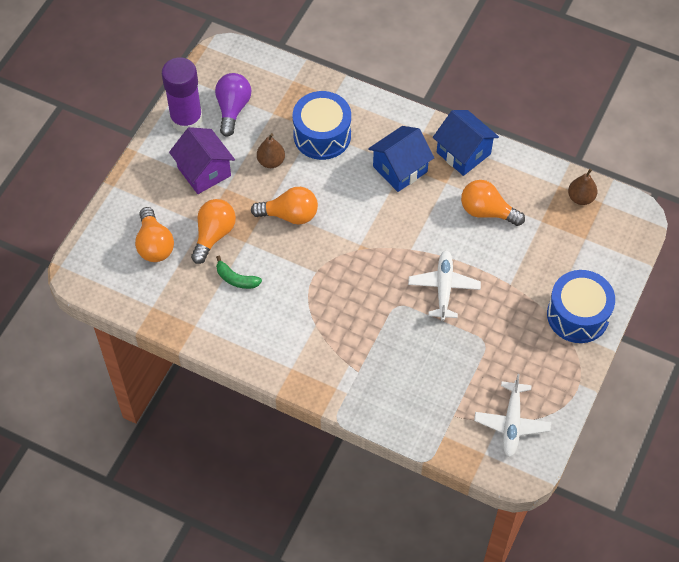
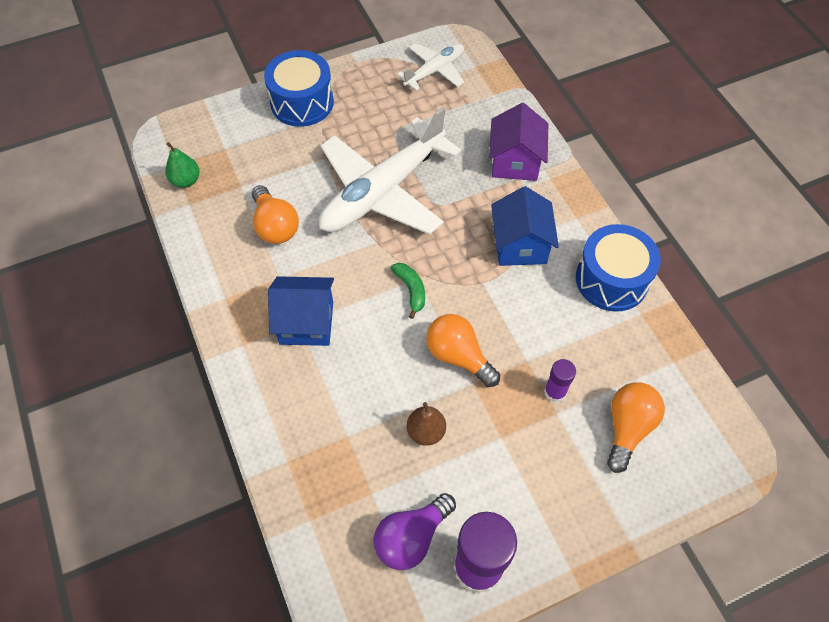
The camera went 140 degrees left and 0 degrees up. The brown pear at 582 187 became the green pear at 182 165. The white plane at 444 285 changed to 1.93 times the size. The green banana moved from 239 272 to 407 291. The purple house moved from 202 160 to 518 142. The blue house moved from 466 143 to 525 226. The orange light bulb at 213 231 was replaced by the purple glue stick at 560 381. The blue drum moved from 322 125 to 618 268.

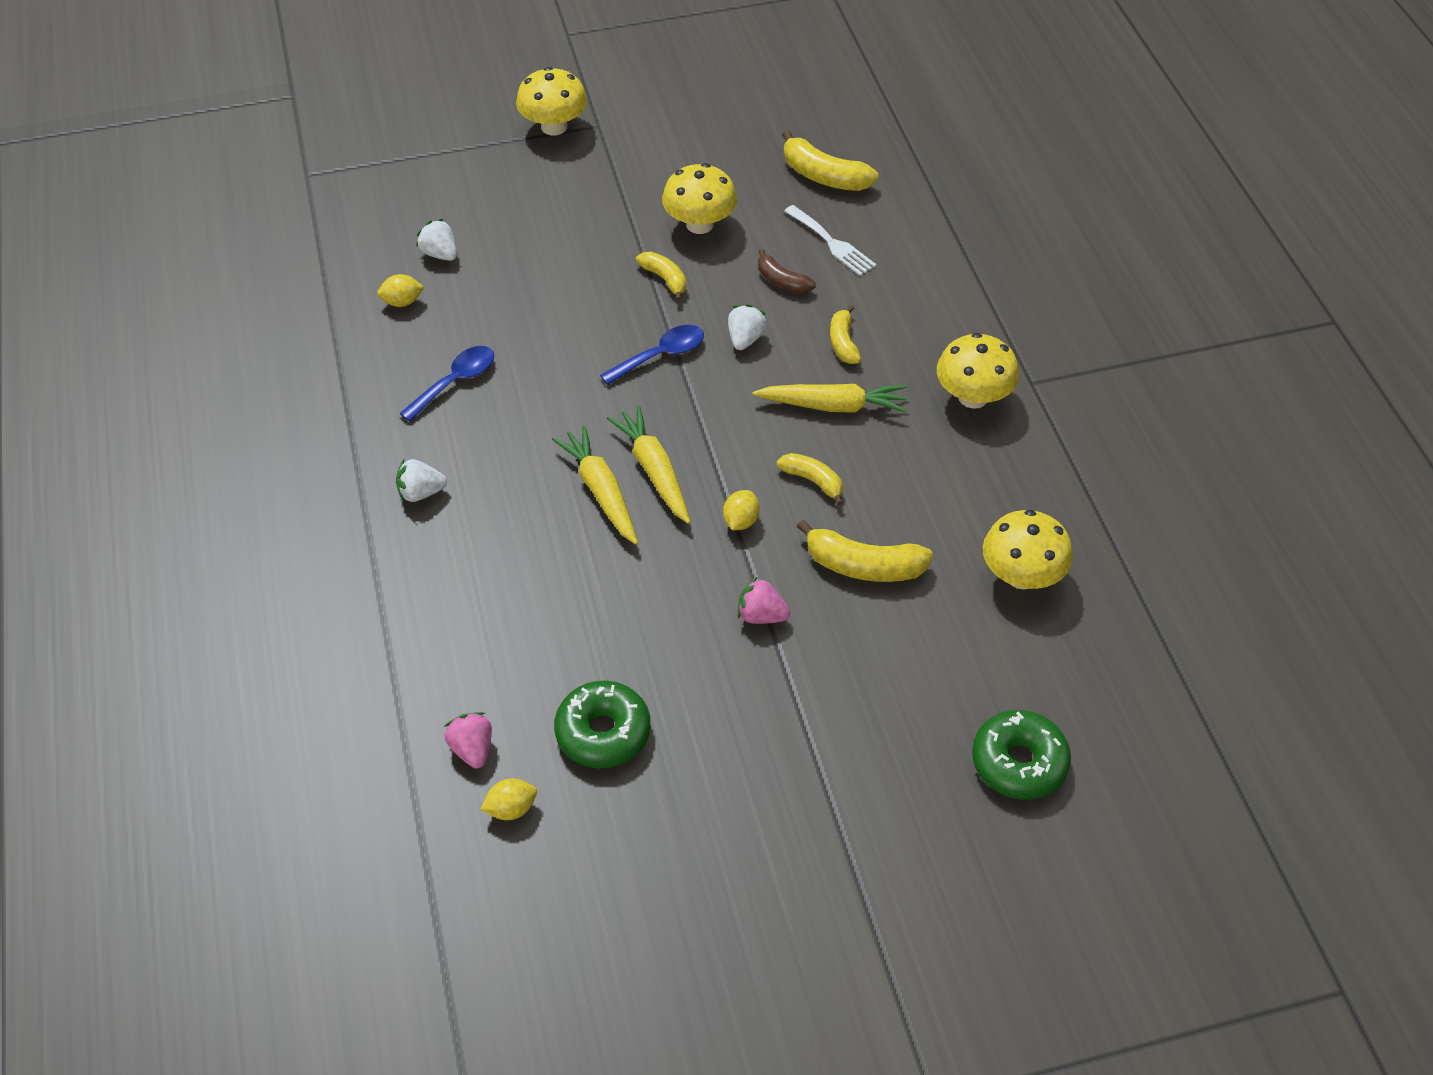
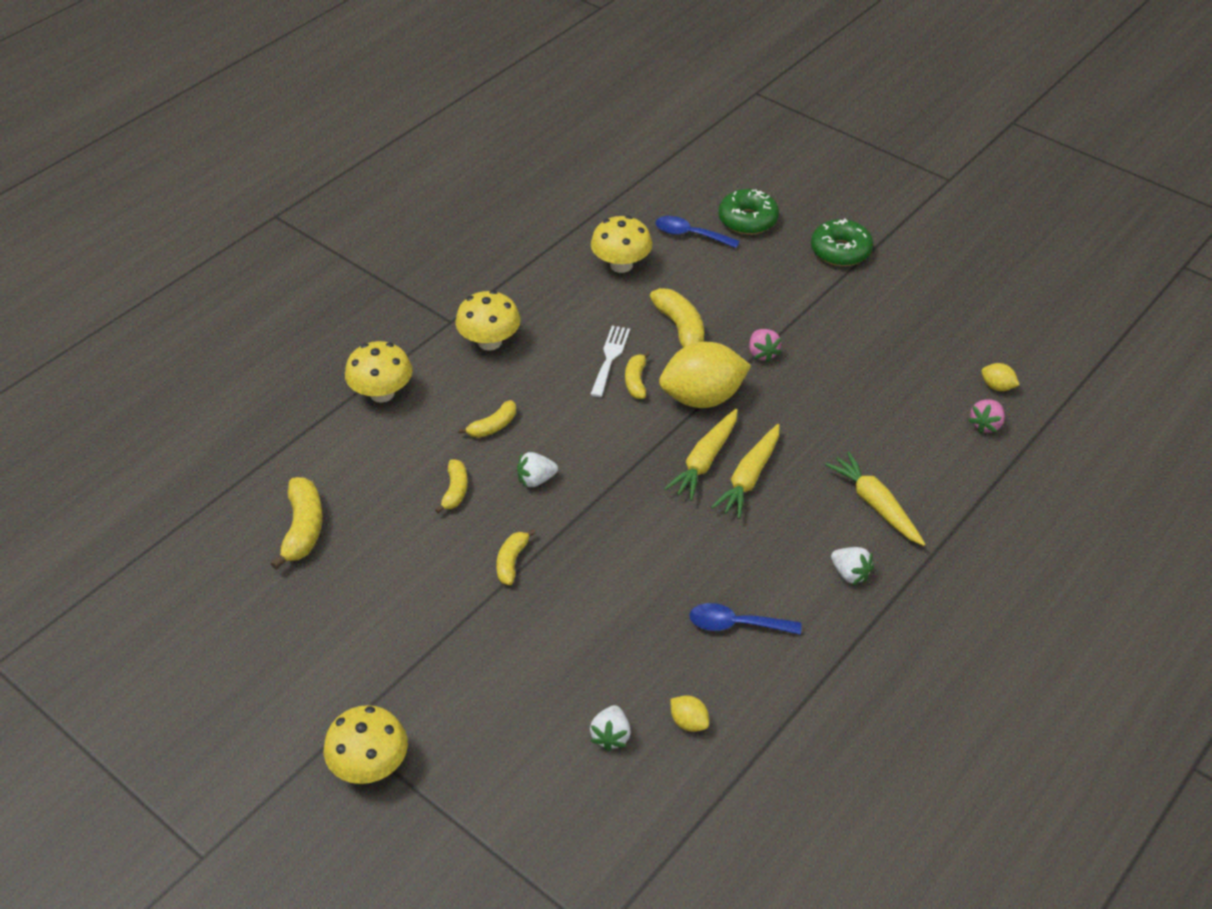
The camera went 125 degrees left and 5 degrees down. The yellow mushroom moved from 699 198 to 378 372. The brown banana at 787 271 became the yellow banana at 451 486. The white fork moved from 830 240 to 610 361. The blue spoon moved from 652 355 to 697 232. The yellow lemon at 741 510 changed to 2.35 times the size. The green donut moved from 602 724 to 842 242. The yellow carrot moved from 829 398 to 875 499.

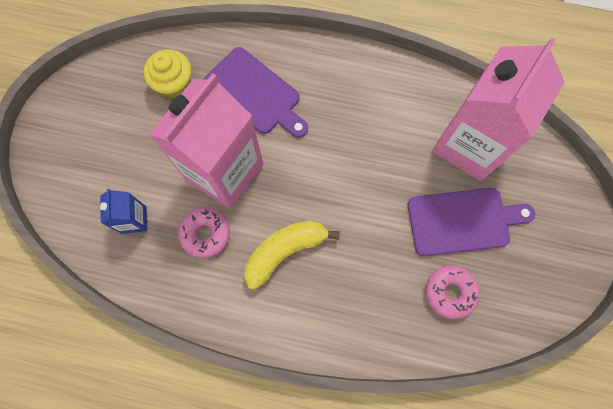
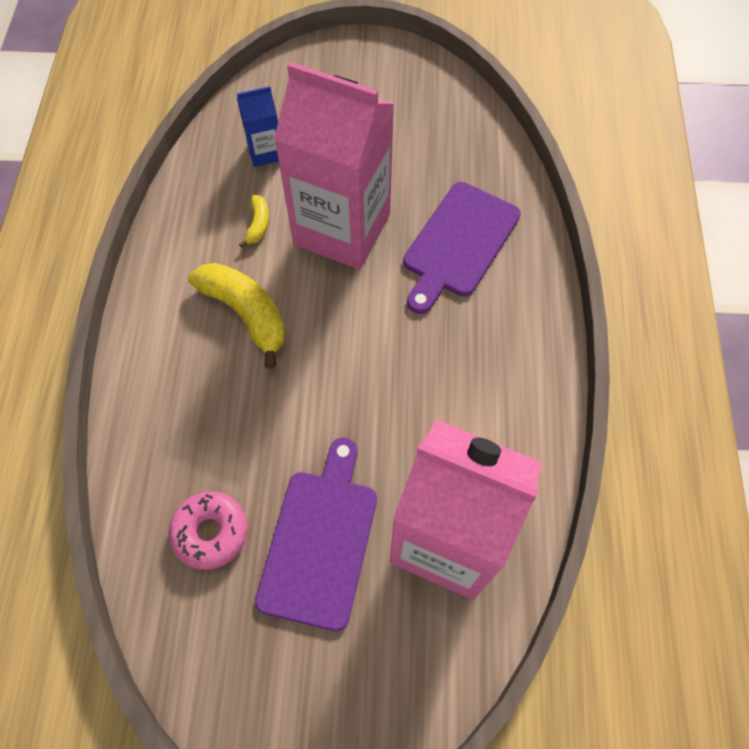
The camera went 80 degrees right and 10 degrees down. The pink donut at 204 232 was replaced by the yellow banana at 254 221. The purple cutting board at 471 222 turned 150 degrees counterclockwise. The yellow cupcake at 167 73 disappeared.

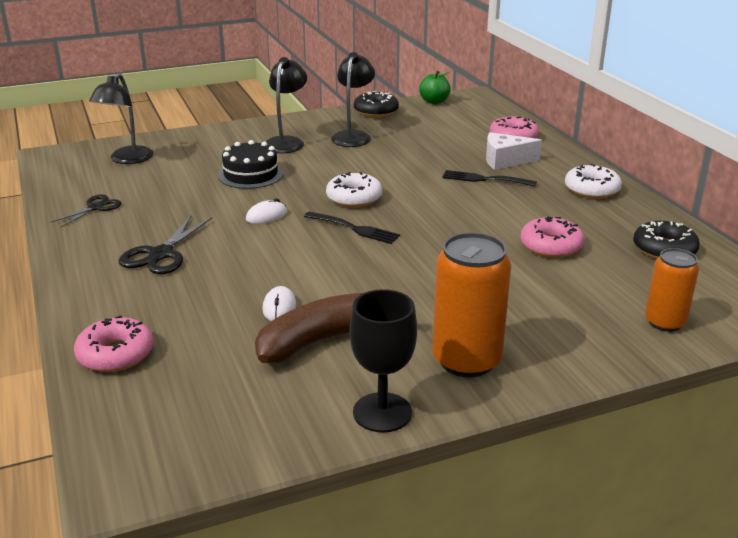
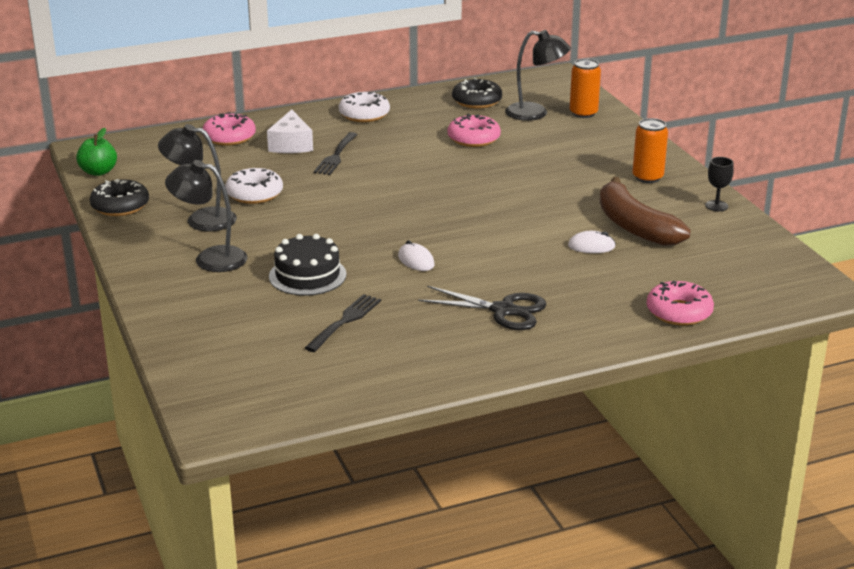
The camera went 90 degrees left and 0 degrees up. The white donut moved from 354 189 to 254 186. The black fork moved from 352 227 to 343 323. The black lamp moved from 121 118 to 538 75. The orange can at 472 304 changed to 0.62 times the size. The black goblet at 383 361 changed to 0.56 times the size. The black scissors at 86 210 disappeared.

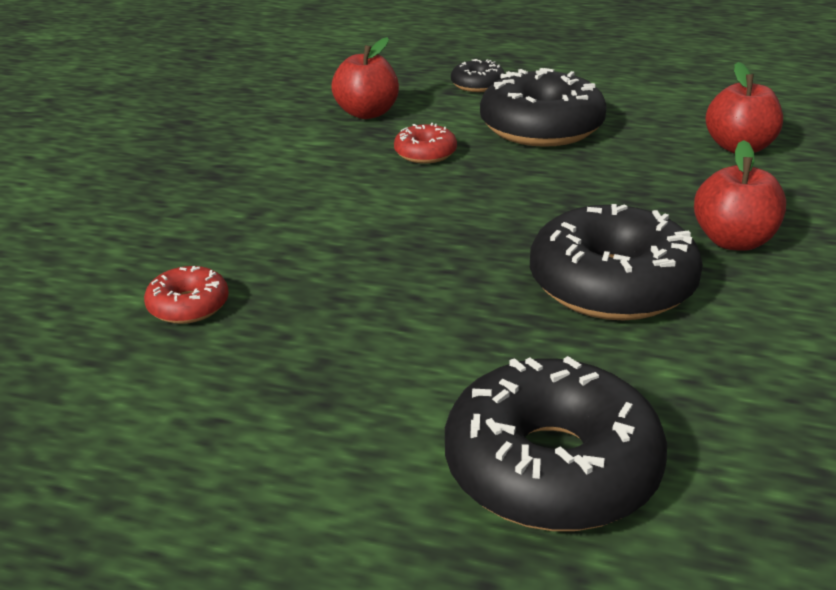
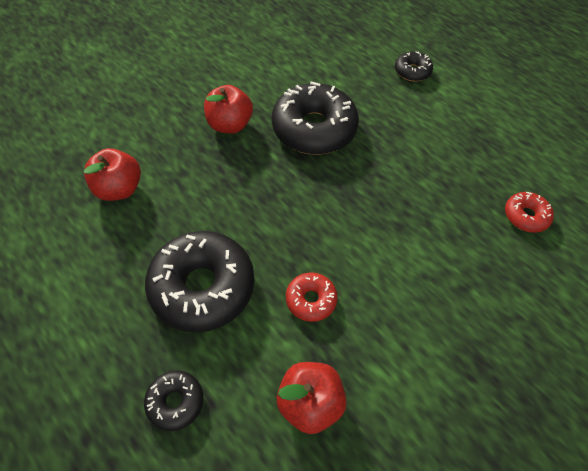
The camera went 150 degrees left and 25 degrees up. The black donut at 556 443 changed to 0.48 times the size.

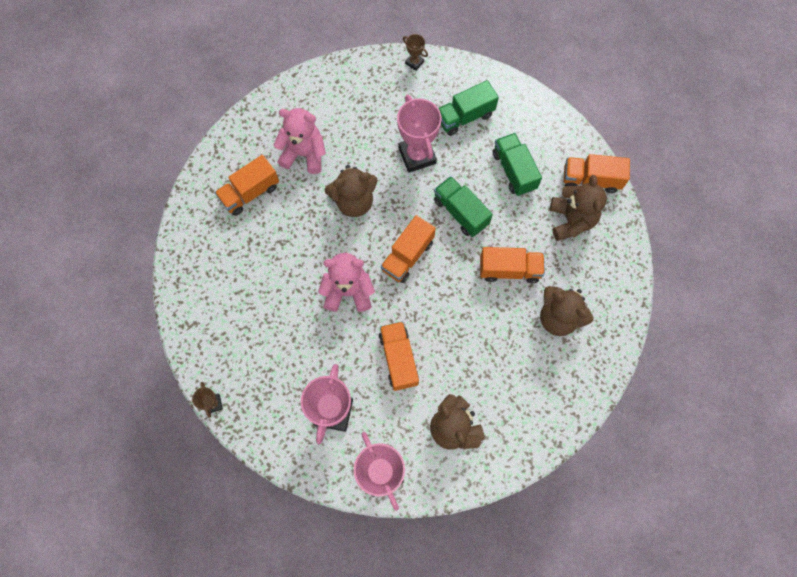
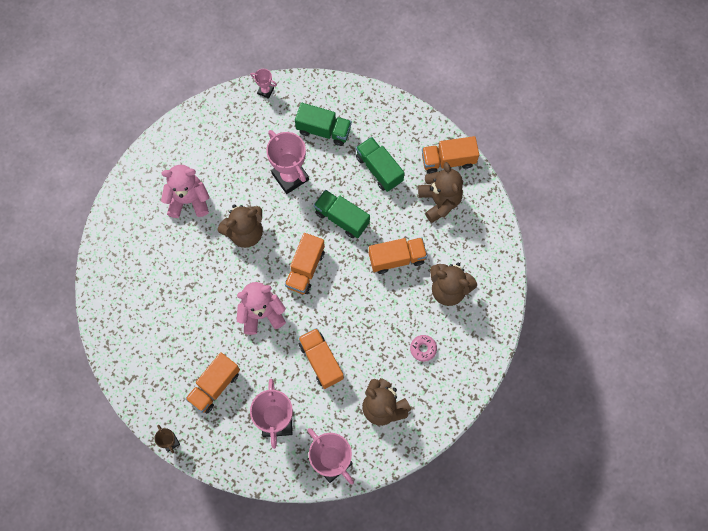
The camera went 15 degrees left and 0 degrees up. The orange truck moved from 247 185 to 212 382. The brown trophy at 415 52 became the pink trophy at 263 84. The green truck at 468 108 turned 120 degrees counterclockwise. The pink donut at 423 348 appeared.

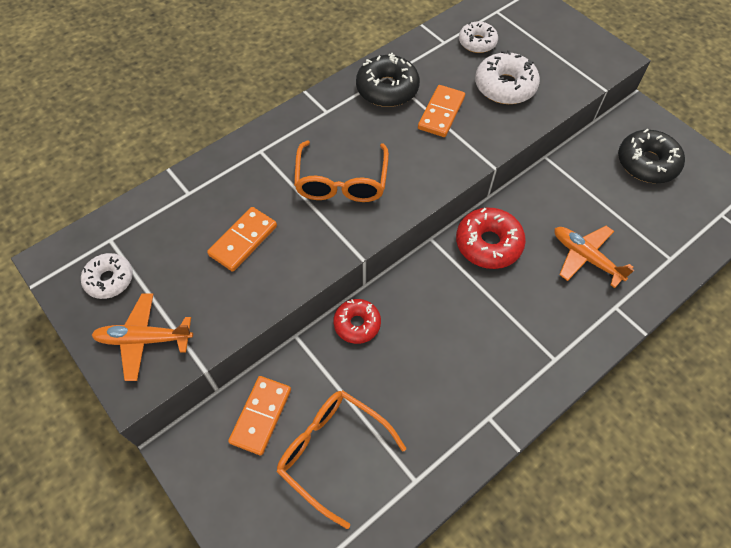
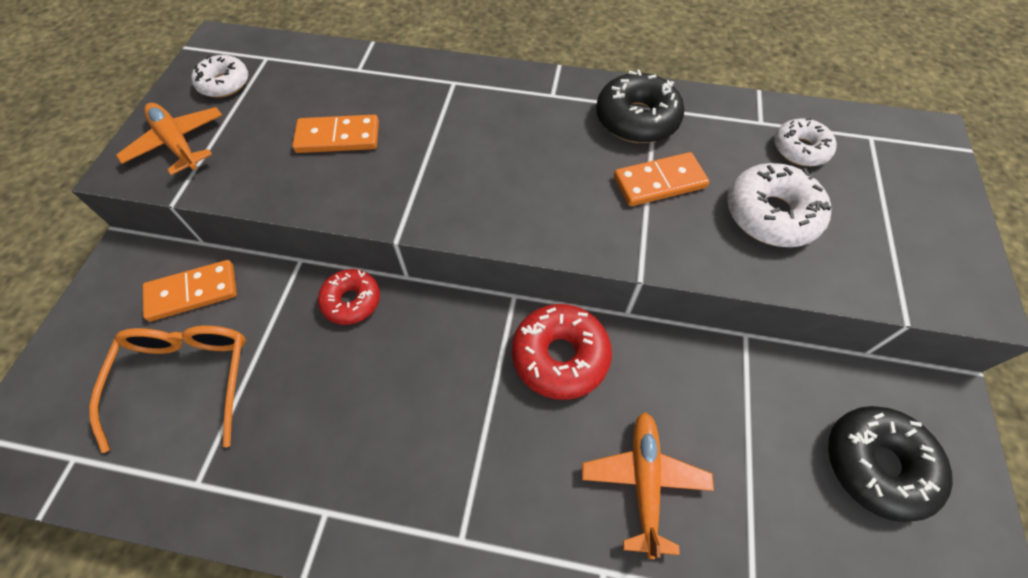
The camera went 50 degrees right and 0 degrees up. The orange glasses at 341 171 disappeared.

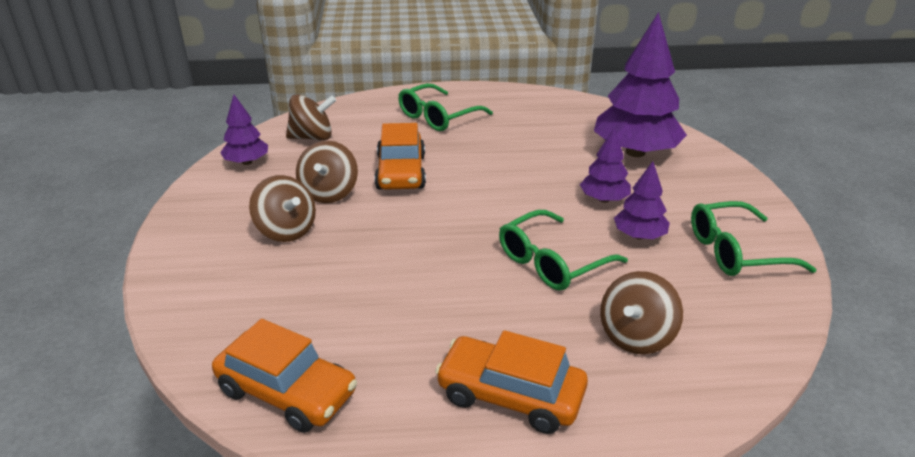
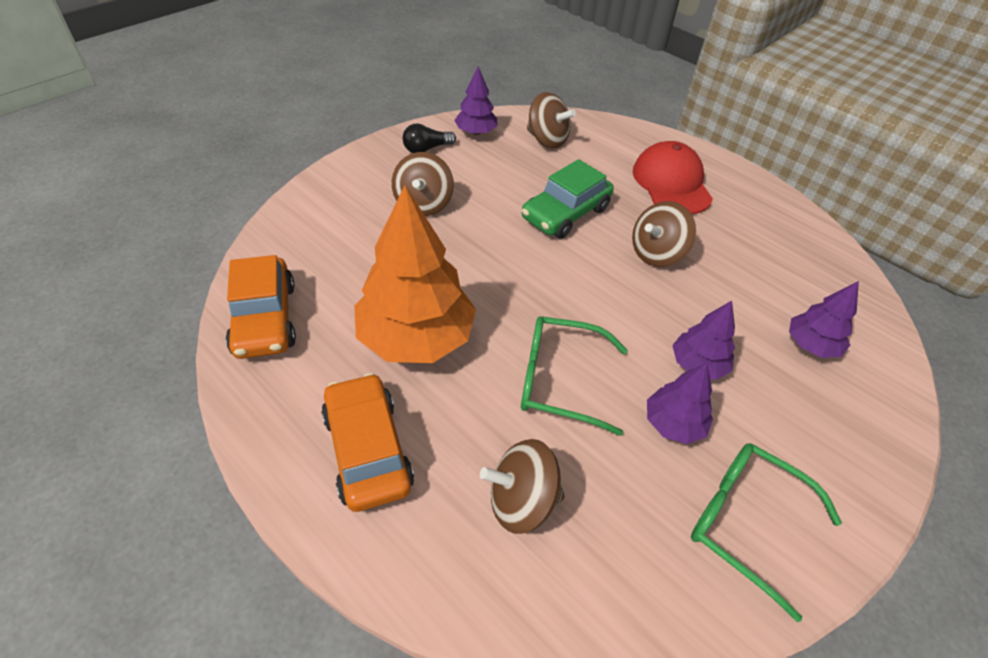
The camera went 45 degrees right and 15 degrees up. The orange tree at 415 274 appeared. The black light bulb at 429 138 appeared. The orange car at 400 156 became the green car at 567 199. The brown spinning top moved from 327 172 to 664 234. The green glasses at 445 107 was replaced by the red cap at 673 177. The purple tree at 640 84 changed to 0.51 times the size.

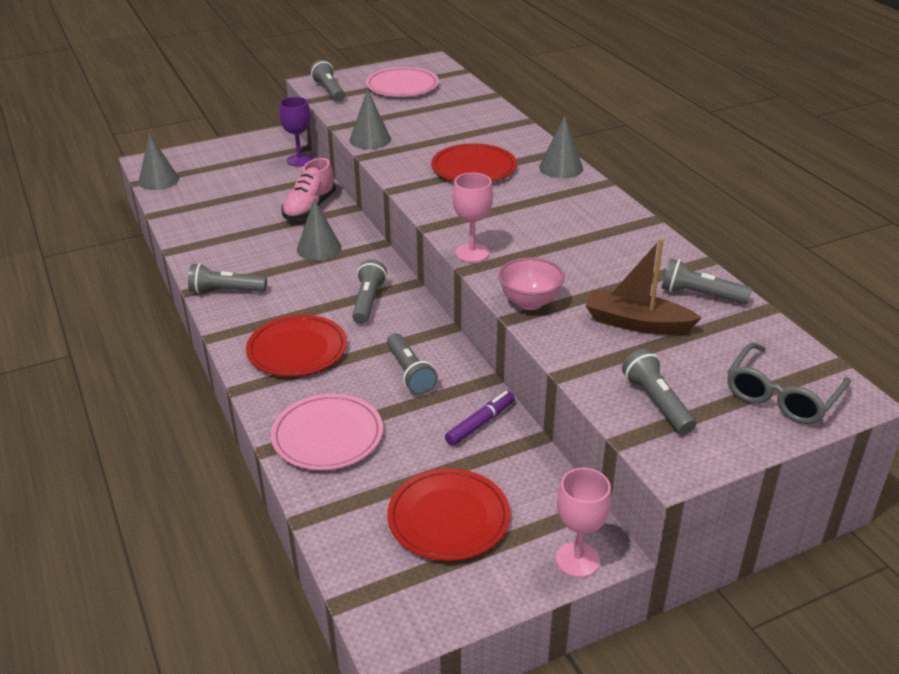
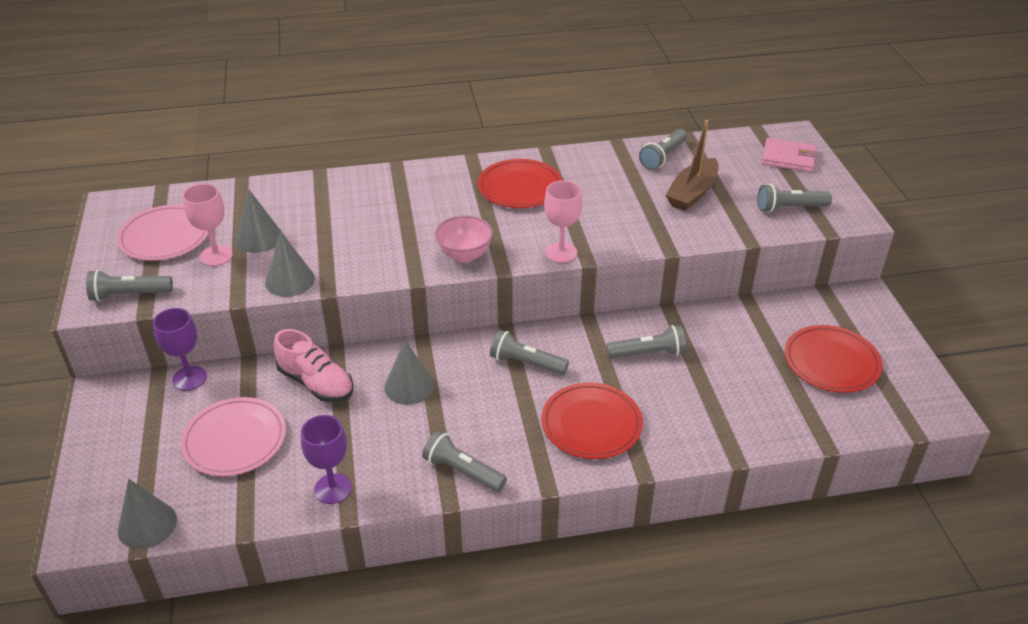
The camera went 75 degrees left and 5 degrees up. The pink plate moved from 327 432 to 233 436. The pink goblet moved from 583 523 to 208 225. The grey cone moved from 561 147 to 259 221. The purple goblet at 326 459 appeared. The grey flashlight at 227 278 turned 105 degrees clockwise. The pink bowl moved from 531 283 to 464 238. The red plate moved from 474 162 to 520 183. The grey glasses at 789 383 was replaced by the pink wallet at 790 155. The purple marker at 480 418 disappeared.

